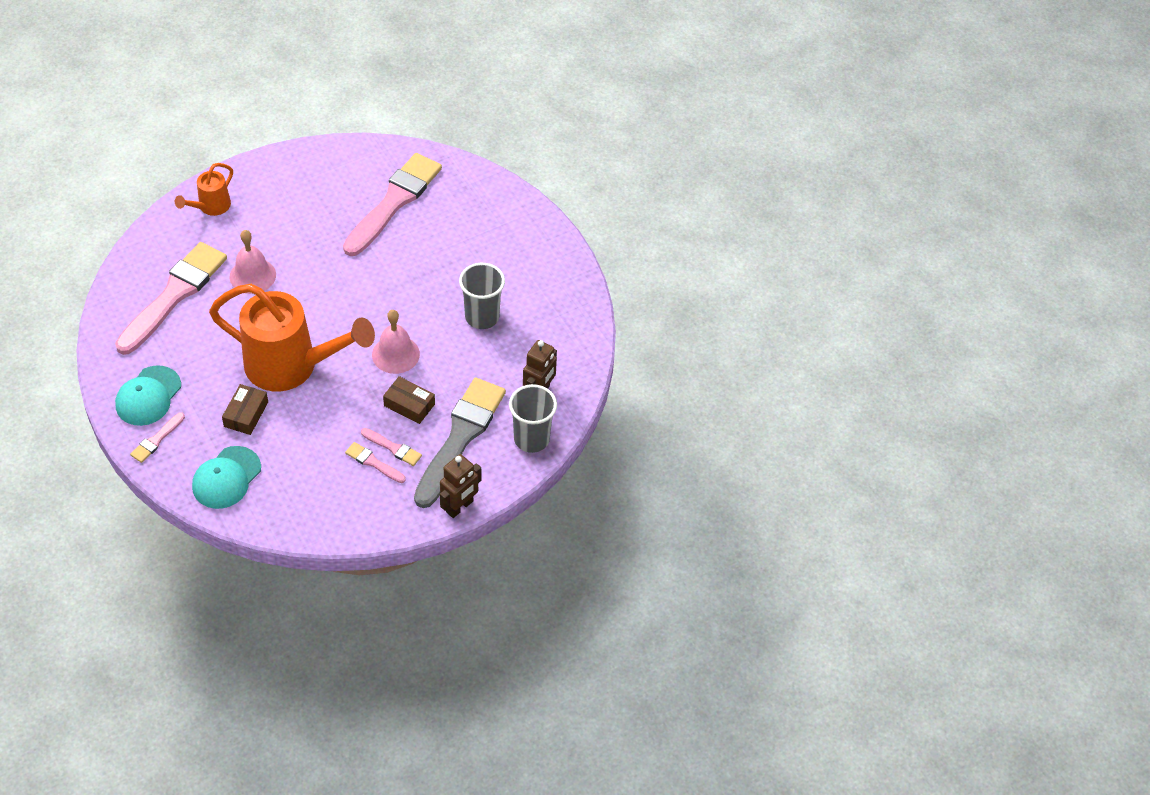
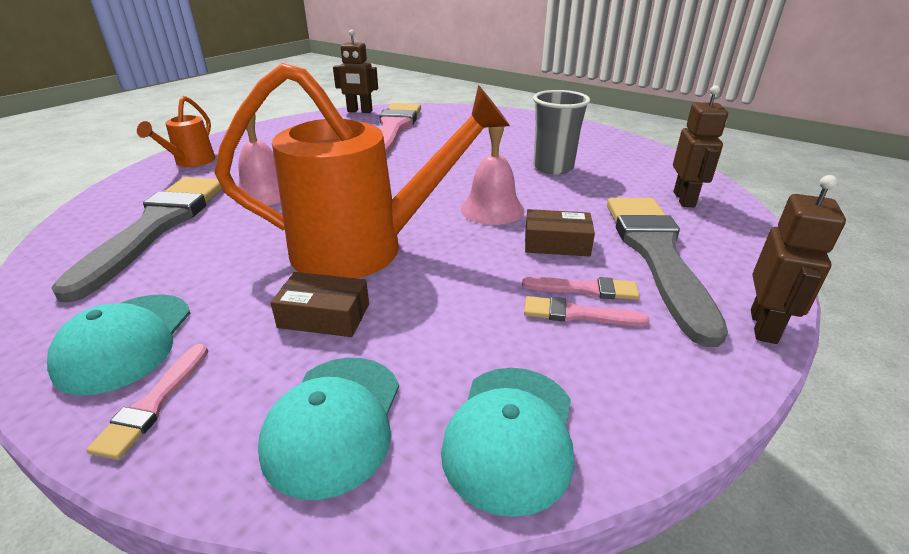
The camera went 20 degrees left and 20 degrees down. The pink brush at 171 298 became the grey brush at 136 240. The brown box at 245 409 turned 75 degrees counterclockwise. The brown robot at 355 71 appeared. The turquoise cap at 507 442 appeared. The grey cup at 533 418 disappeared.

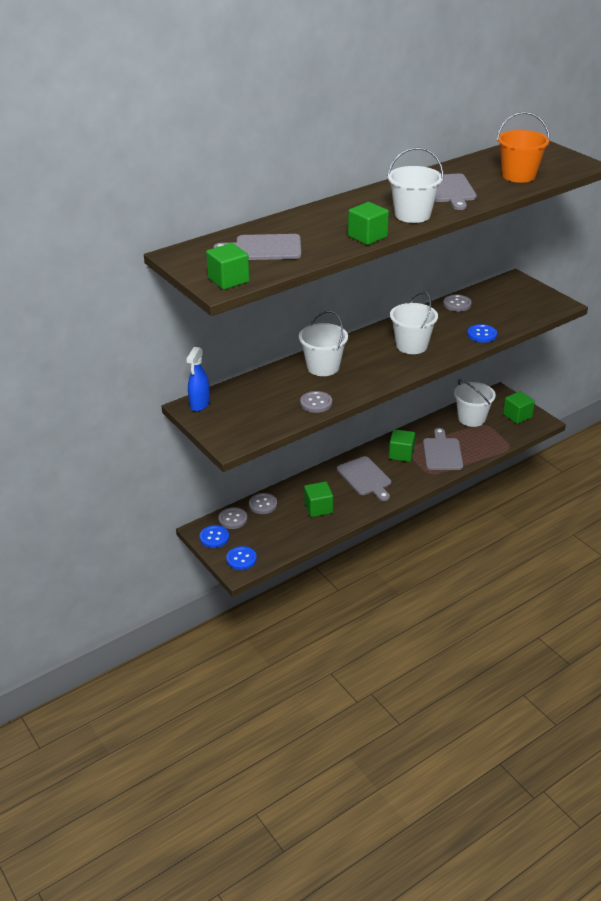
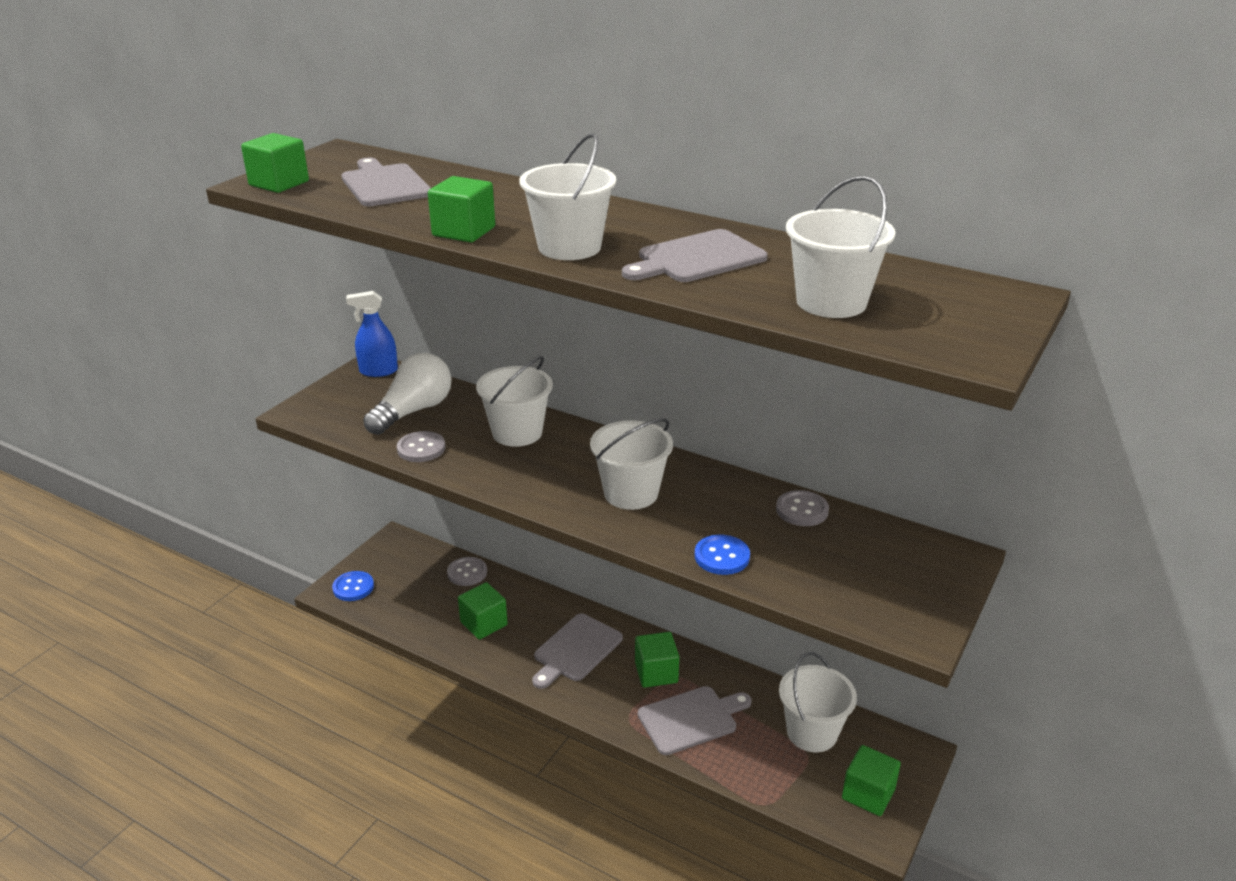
The camera went 65 degrees right and 5 degrees down. The white light bulb at 407 394 appeared. The orange bucket at 523 147 became the white bucket at 840 247. The blue button at 214 536 disappeared. The grey button at 232 518 disappeared.

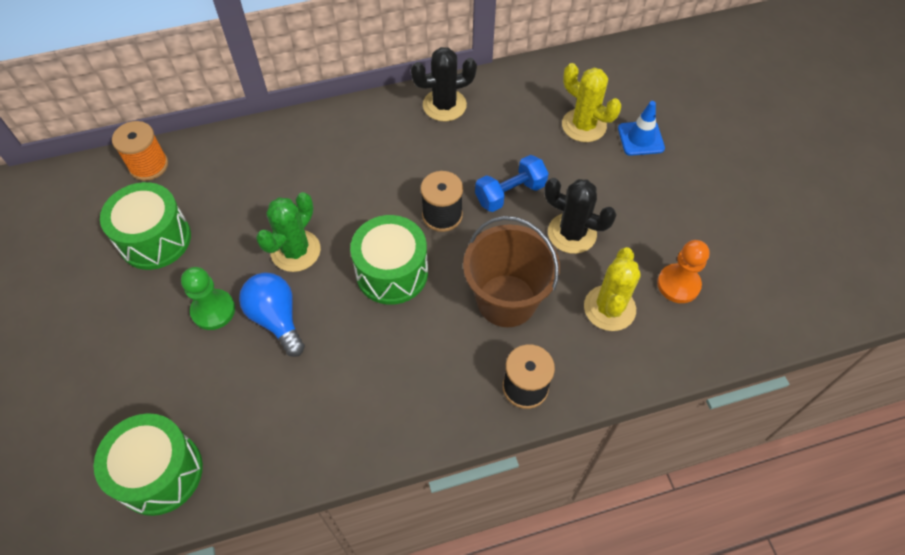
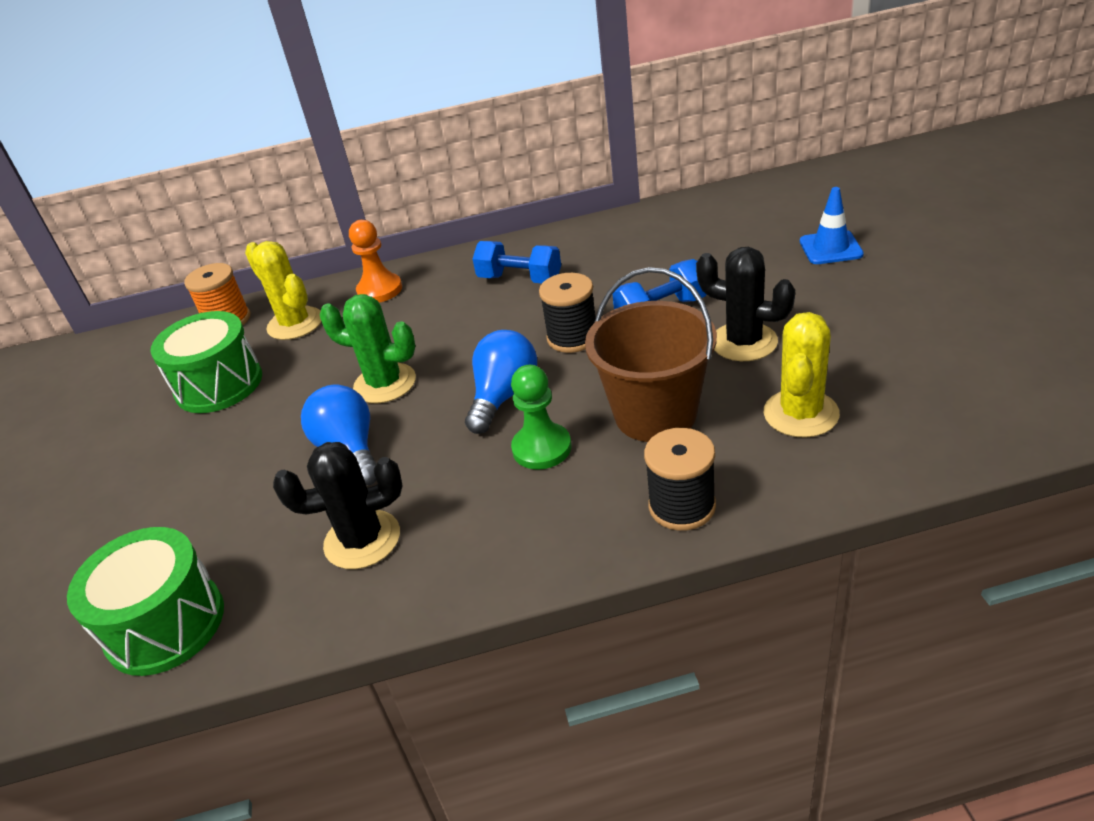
The camera went 10 degrees right and 20 degrees down. The yellow cactus moved from 591 102 to 283 290. The black cactus moved from 444 84 to 338 505. The green cactus at 288 232 turned 75 degrees clockwise. The orange pawn moved from 683 271 to 375 261. The green drum at 389 260 was replaced by the blue light bulb at 501 382. The blue dumbbell at 517 262 appeared. The green pawn moved from 208 298 to 541 417.

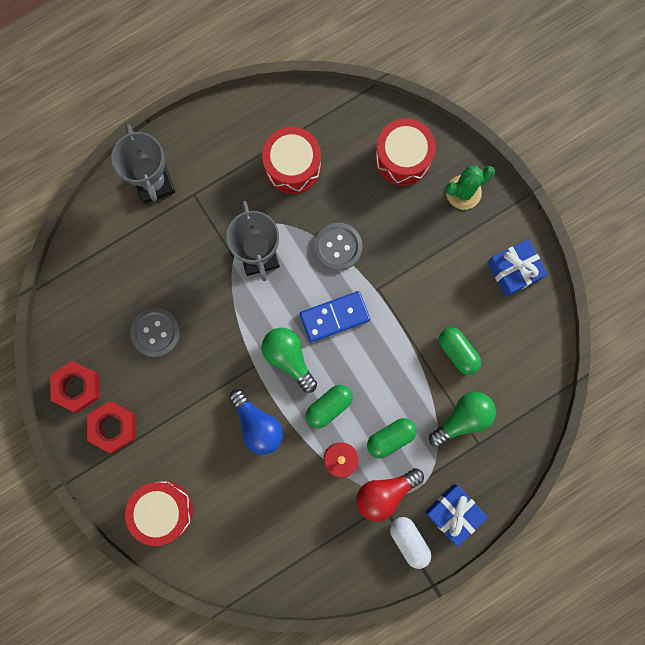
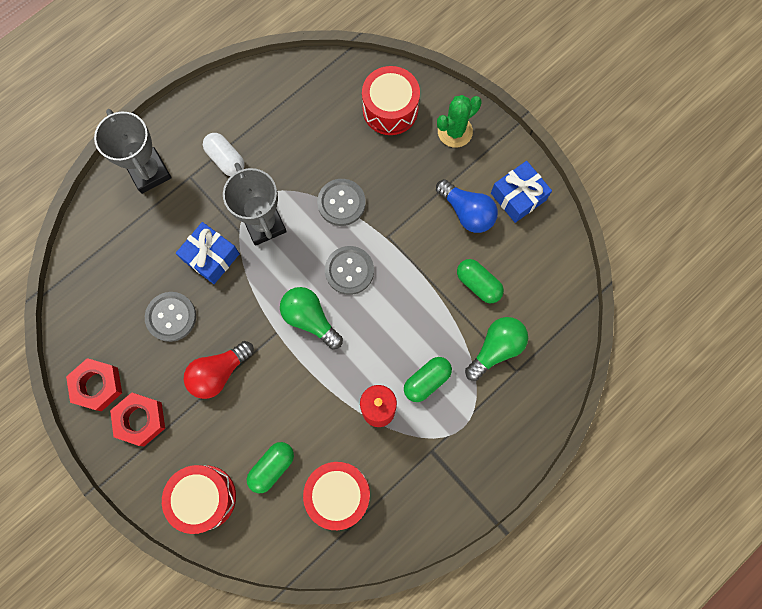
The camera went 10 degrees left and 5 degrees down. The blue gift moved from 456 515 to 208 253. The red light bulb moved from 390 495 to 218 370. The white capsule moved from 410 543 to 224 154. The green capsule moved from 329 406 to 270 467. The red drum moved from 291 160 to 336 496. The blue domino at 335 316 was replaced by the grey button at 349 270. The blue light bulb moved from 256 422 to 467 206.

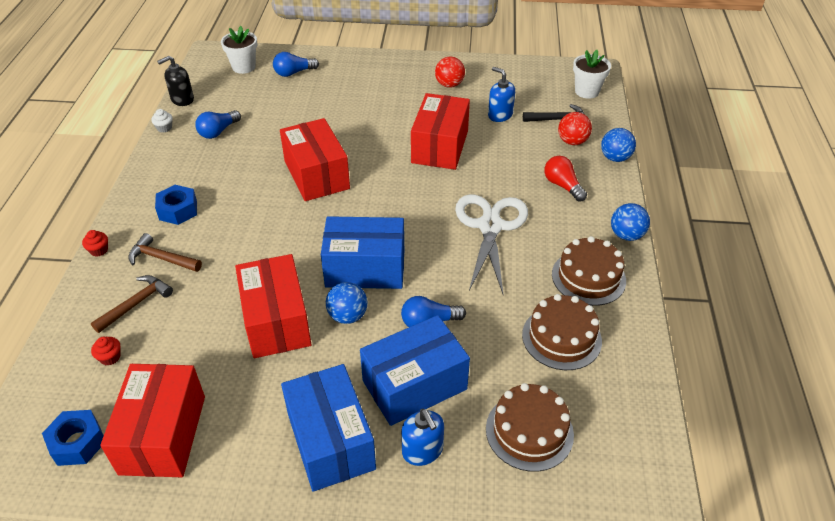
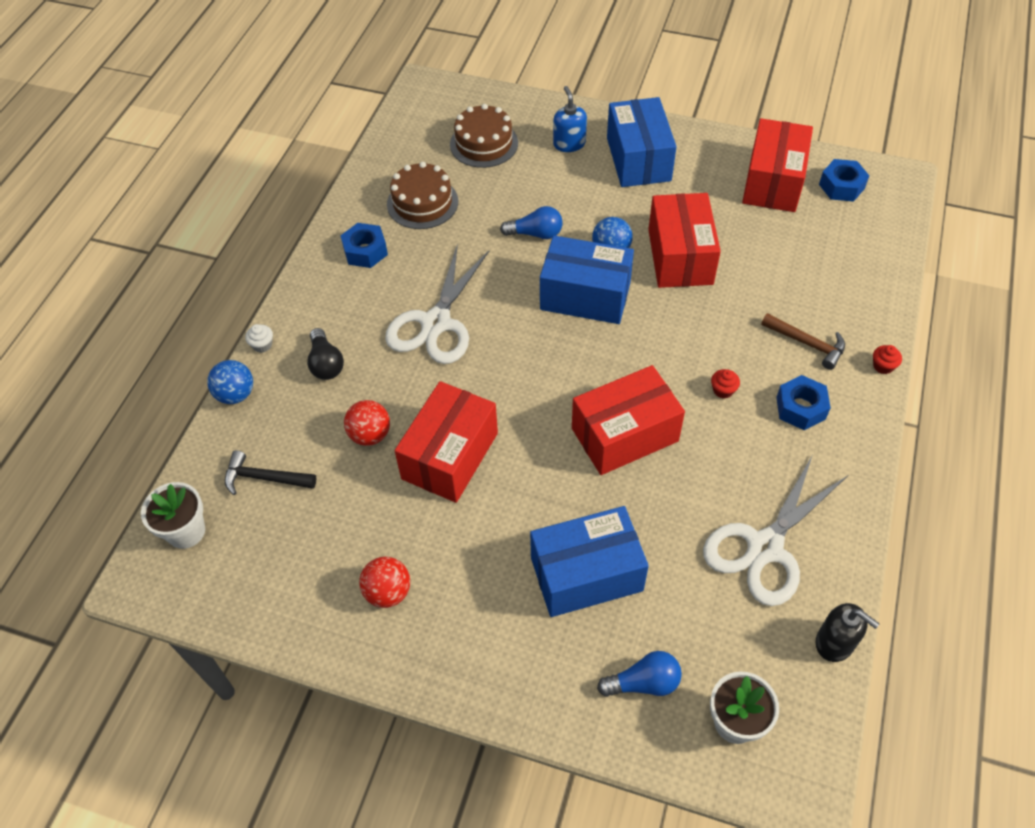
The camera went 165 degrees left and 10 degrees up. The white cupcake moved from 162 121 to 259 338. The red light bulb at 565 179 became the black light bulb at 325 354. The brown cake at 589 271 was replaced by the blue nut at 364 245. The red ball moved from 575 128 to 367 423. The blue box moved from 415 370 to 589 561. The red box at 315 159 turned 75 degrees clockwise. The blue light bulb at 218 124 was replaced by the white scissors at 775 531. The red cupcake moved from 105 350 to 725 384. The black soap dispenser at 175 81 turned 60 degrees clockwise. The brown hammer at 132 304 disappeared. The blue soap dispenser at 501 94 disappeared. The blue ball at 630 222 disappeared.

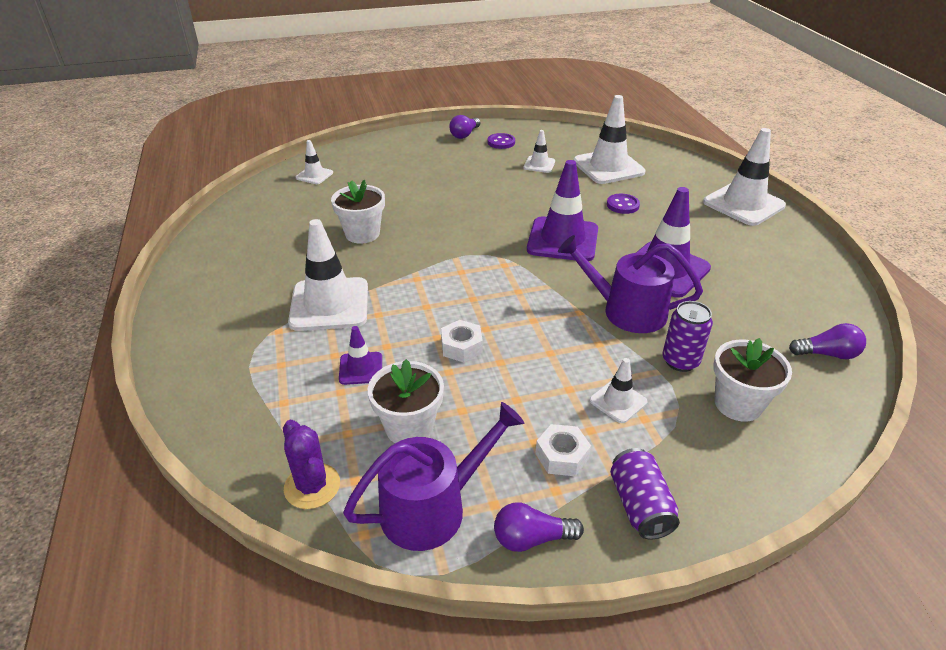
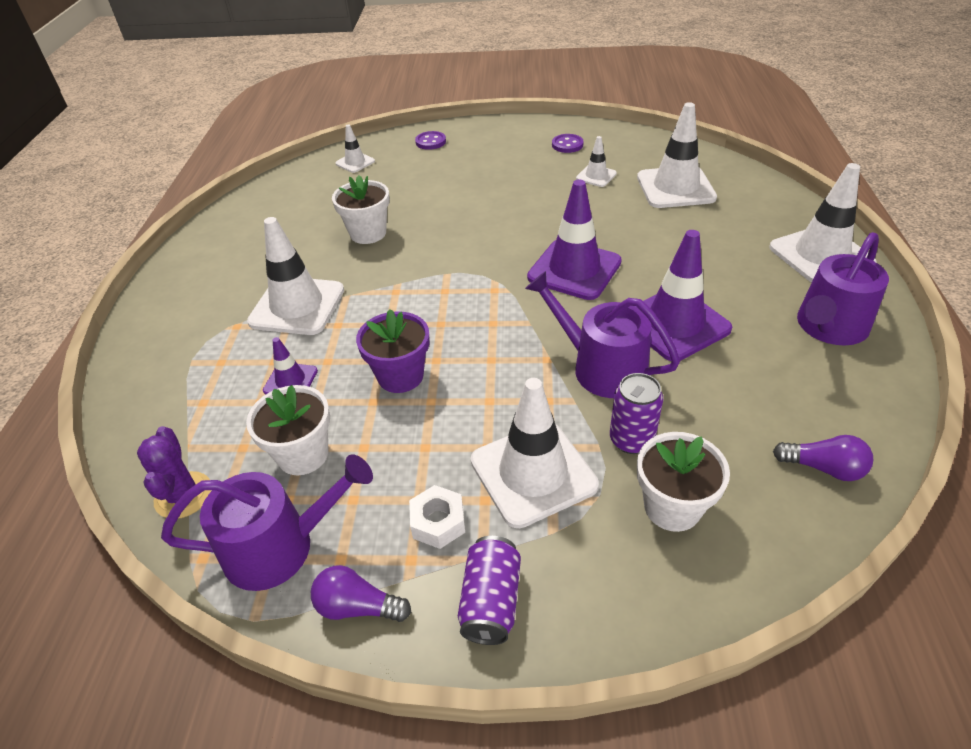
The camera went 20 degrees right and 5 degrees up. The white nut at 462 341 was replaced by the purple flower pot at 393 351. The purple button moved from 623 204 to 430 140. The white traffic cone at 619 390 changed to 1.99 times the size. The purple watering can at 843 289 appeared. The purple light bulb at 465 127 disappeared.

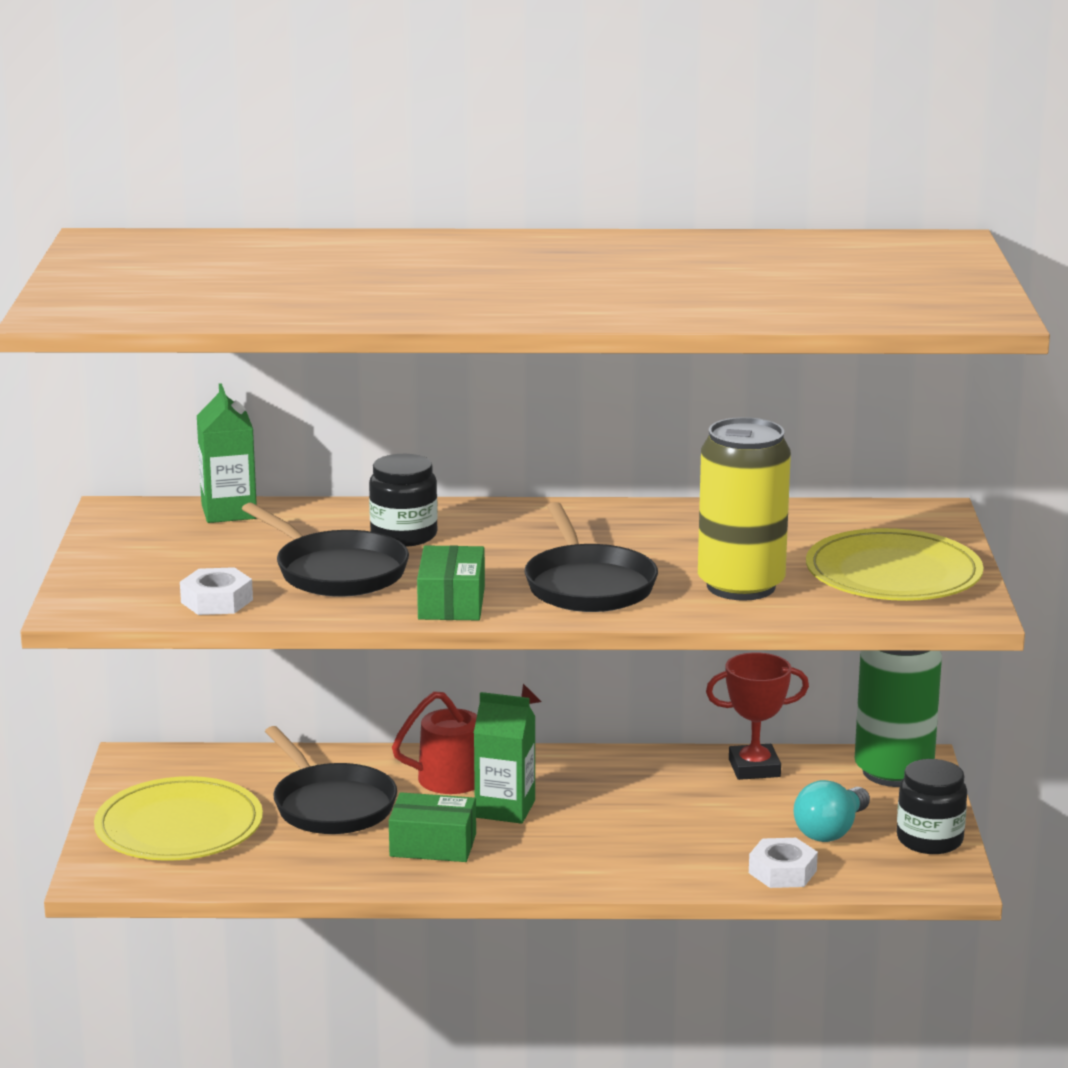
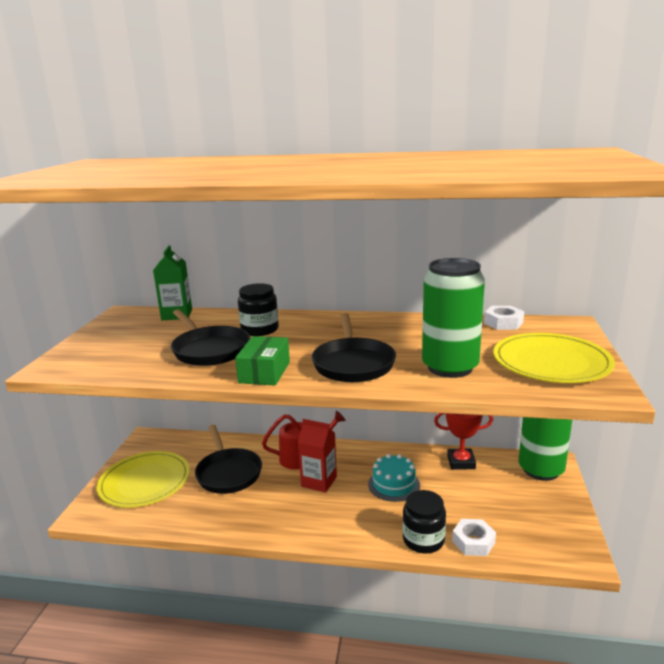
The camera went 10 degrees right and 0 degrees up. The green carton at 505 758 became the red carton at 317 456. The turquoise cake at 394 478 appeared. The black jar moved from 932 806 to 424 522. The yellow can at 744 509 became the green can at 453 318. The white nut moved from 216 591 to 504 318. The green box at 432 827 disappeared. The turquoise light bulb at 831 811 disappeared.

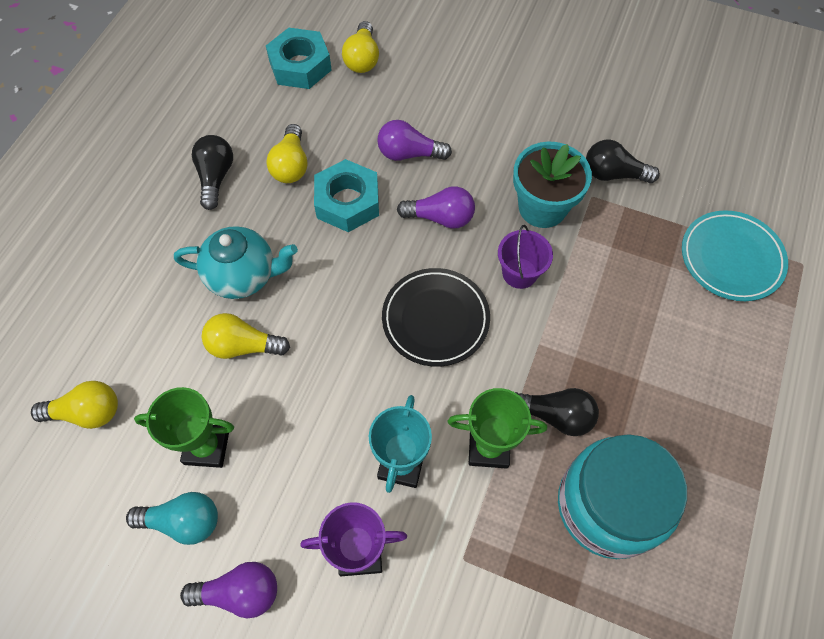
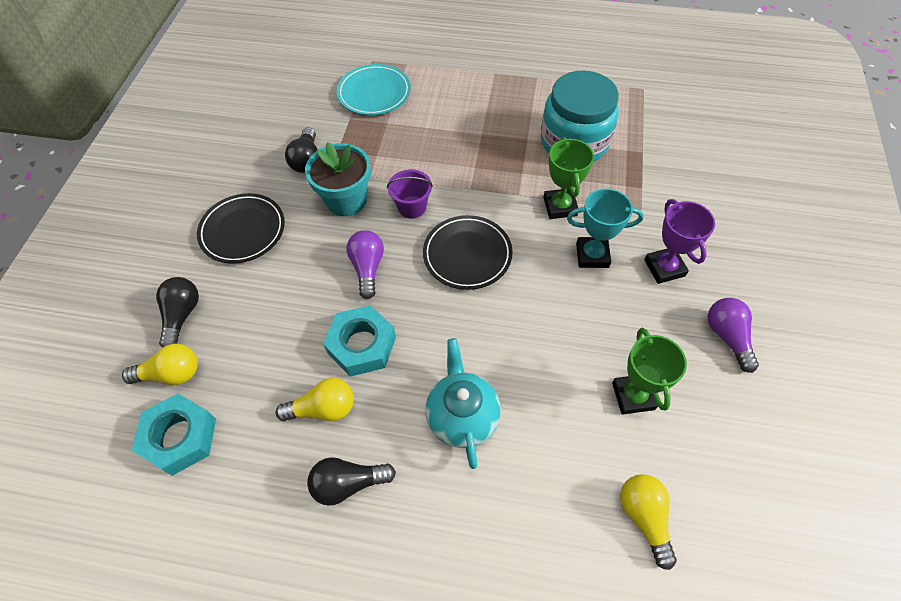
The camera went 100 degrees left and 5 degrees down. The black light bulb moved from 557 412 to 177 312. The black plate at 241 228 appeared. The turquoise light bulb at 172 518 disappeared. The yellow light bulb at 246 336 disappeared. The purple light bulb at 414 140 disappeared.

